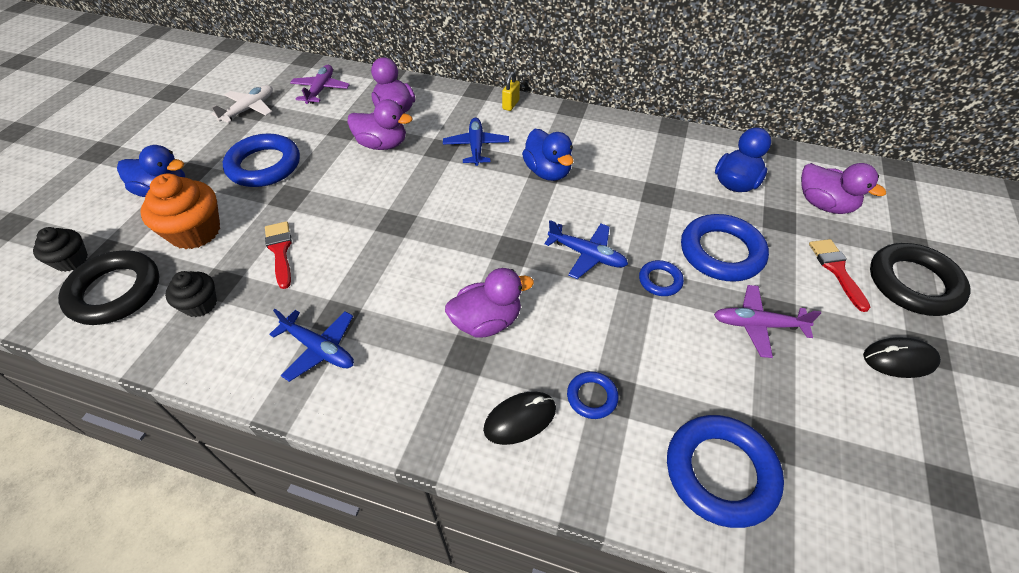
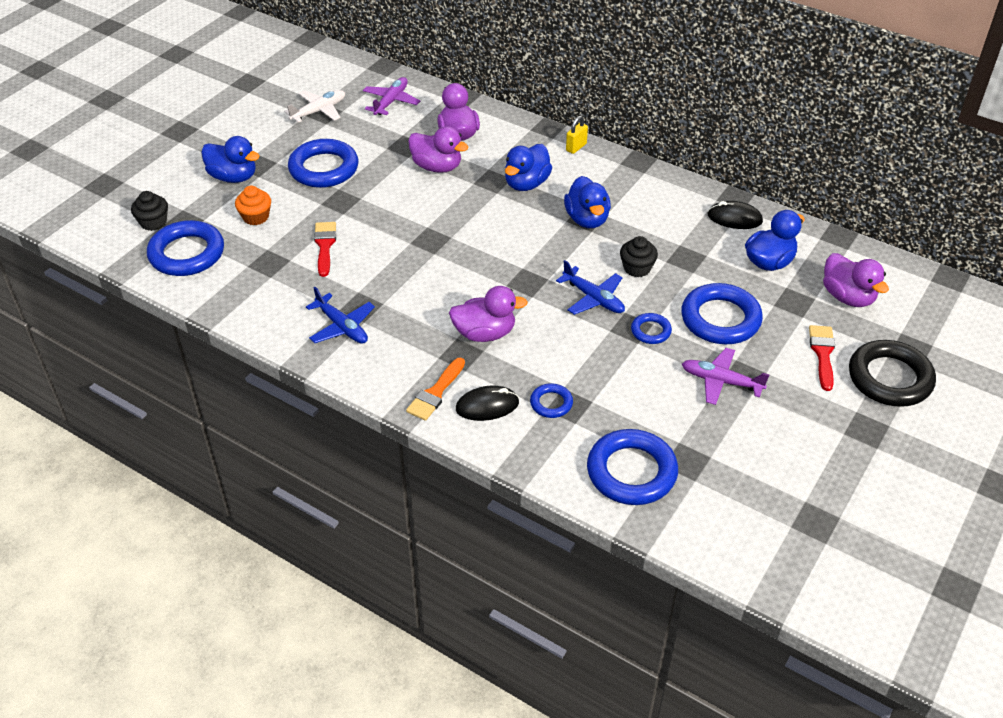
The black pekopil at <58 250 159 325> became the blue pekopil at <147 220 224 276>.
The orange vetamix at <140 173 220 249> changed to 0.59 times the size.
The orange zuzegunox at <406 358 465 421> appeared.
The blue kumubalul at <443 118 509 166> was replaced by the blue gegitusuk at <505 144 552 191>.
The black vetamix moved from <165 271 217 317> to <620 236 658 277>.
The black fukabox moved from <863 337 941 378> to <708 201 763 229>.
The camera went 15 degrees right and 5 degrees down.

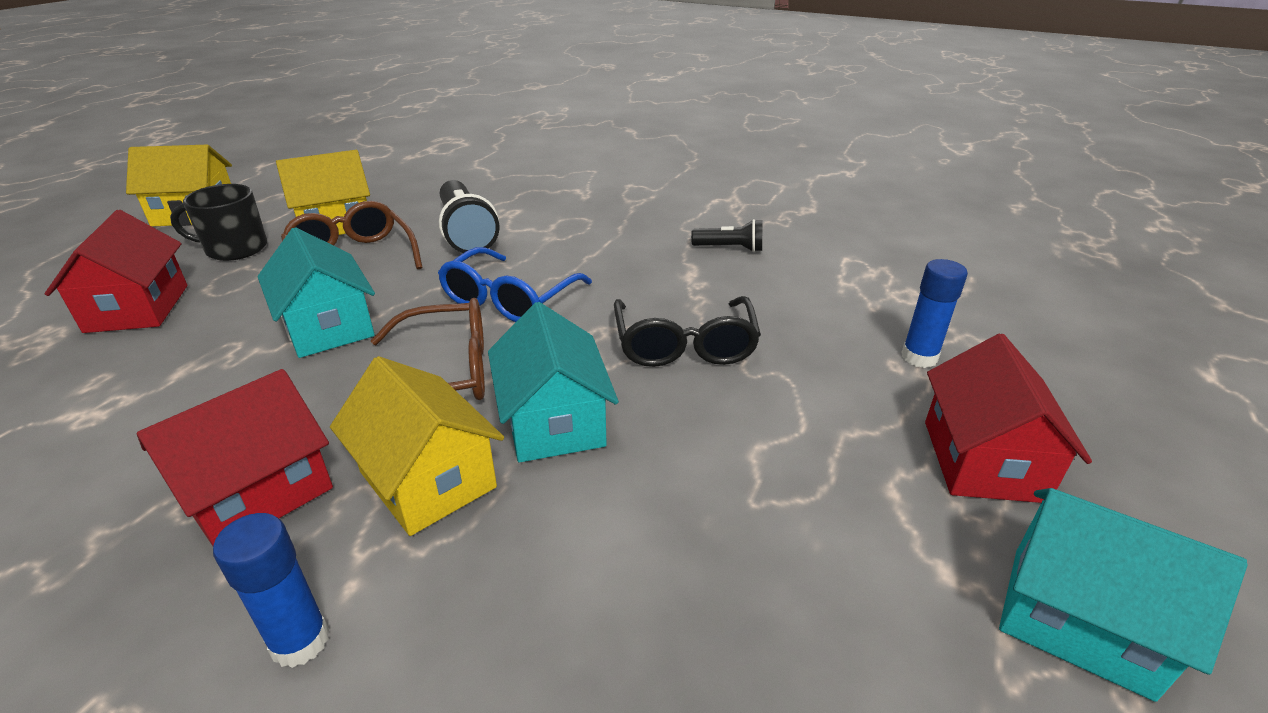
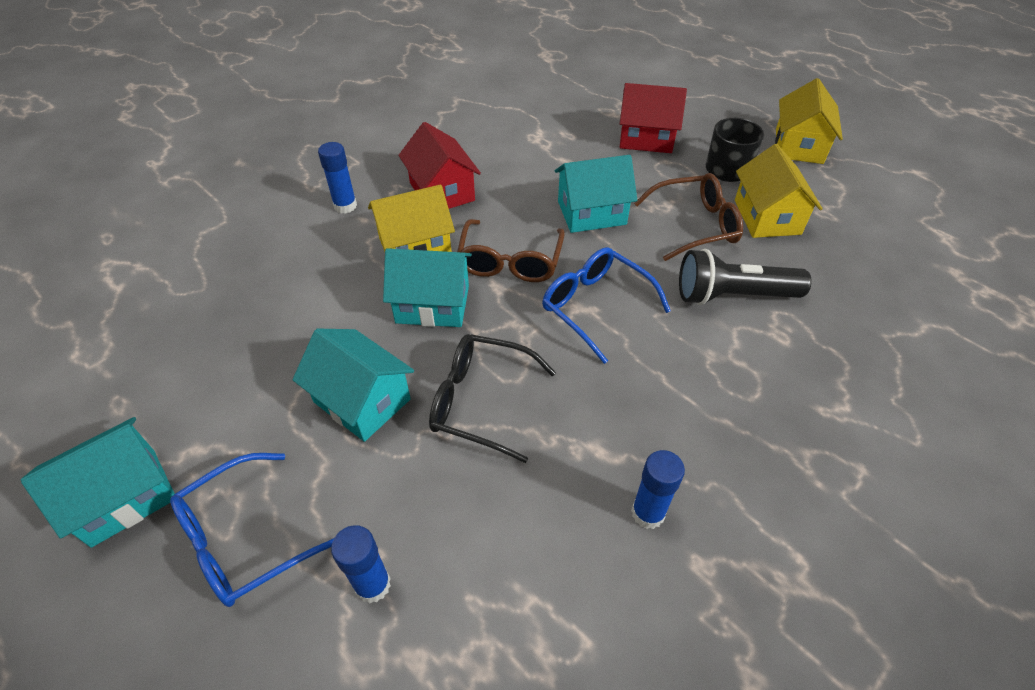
The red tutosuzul at <925 333 1092 503> was replaced by the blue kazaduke at <170 453 334 607>.
The turquoise tutosuzul at <293 329 414 442> appeared.
The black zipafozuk at <691 219 762 252> was replaced by the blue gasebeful at <631 450 685 529>.
The camera went 110 degrees right and 15 degrees up.

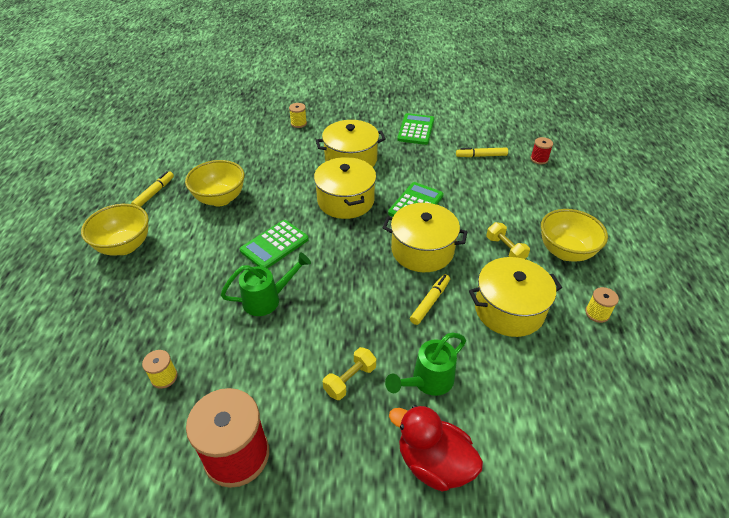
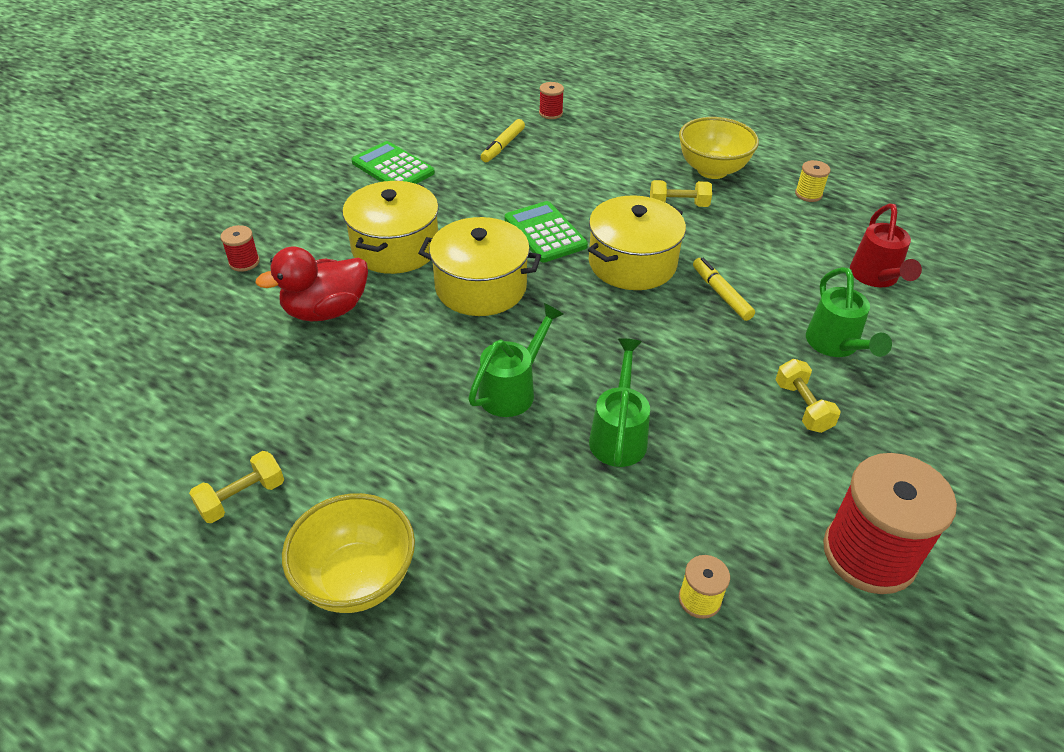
The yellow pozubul at <131 171 174 207> was replaced by the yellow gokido at <189 451 284 523>.
The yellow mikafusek at <289 103 307 128> became the red mikafusek at <221 225 260 272>.
The red gegitusuk moved from <389 405 483 492> to <255 247 368 321>.
The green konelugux at <239 220 309 269> was replaced by the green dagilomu at <468 303 564 417>.
The red dagilomu at <850 204 922 287> appeared.
The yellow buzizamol at <185 160 245 207> disappeared.
The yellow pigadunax at <469 257 562 337> disappeared.
The camera went 60 degrees left and 0 degrees up.

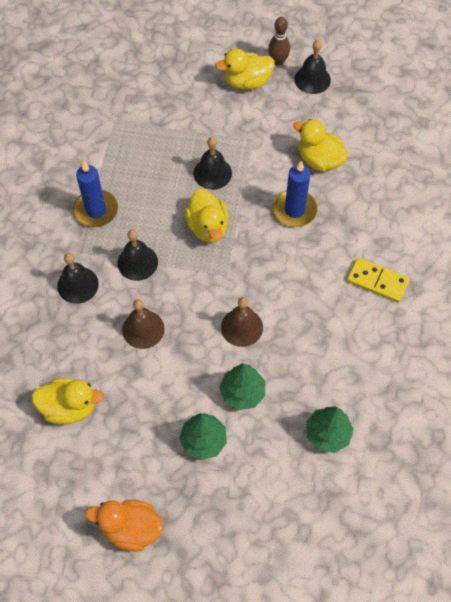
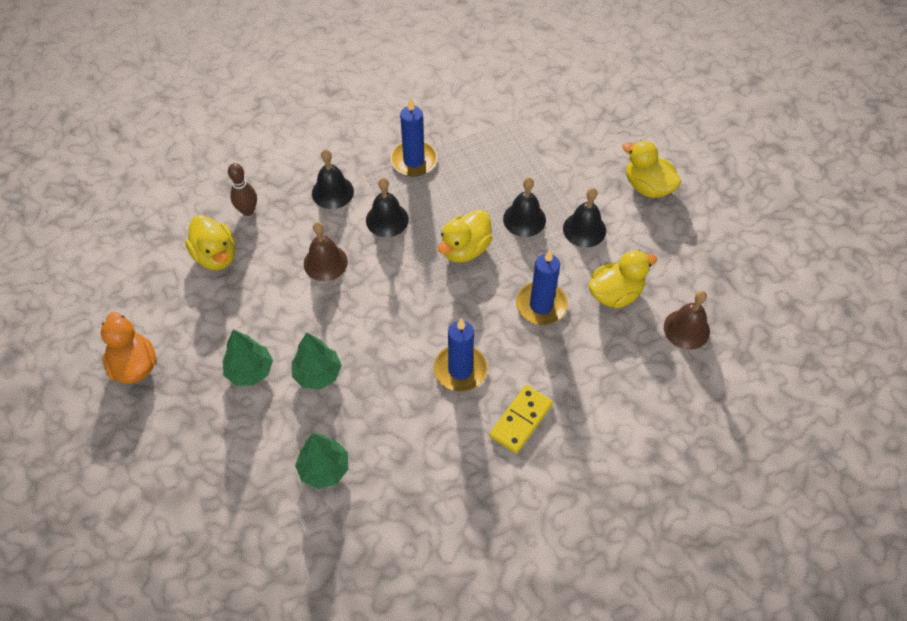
The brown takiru moved from <268 17 290 66> to <228 163 257 216>.
The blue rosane at <434 318 487 392> appeared.
The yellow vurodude at <347 258 410 303> turned 45 degrees clockwise.
The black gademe moved from <294 40 331 94> to <563 188 606 247>.
The yellow gegitusuk at <293 119 348 171> turned 60 degrees clockwise.
The brown gademe moved from <221 297 263 347> to <664 291 710 350>.
The camera went 55 degrees right and 5 degrees down.

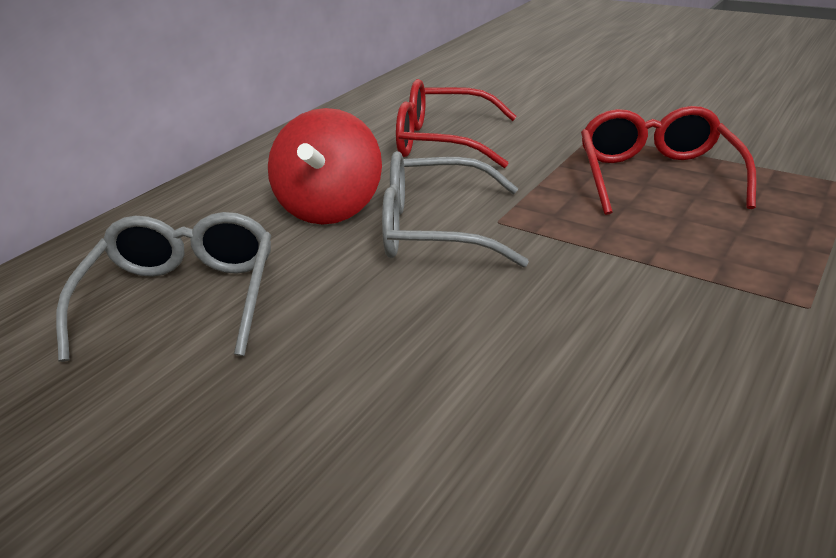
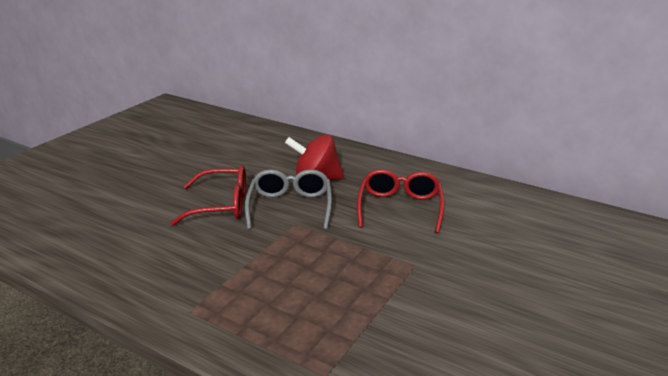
The red kazaduke moved from <581 106 757 215> to <170 165 246 226>.
The grey kazaduke at <56 212 271 362> disappeared.
The camera went 85 degrees right and 5 degrees down.

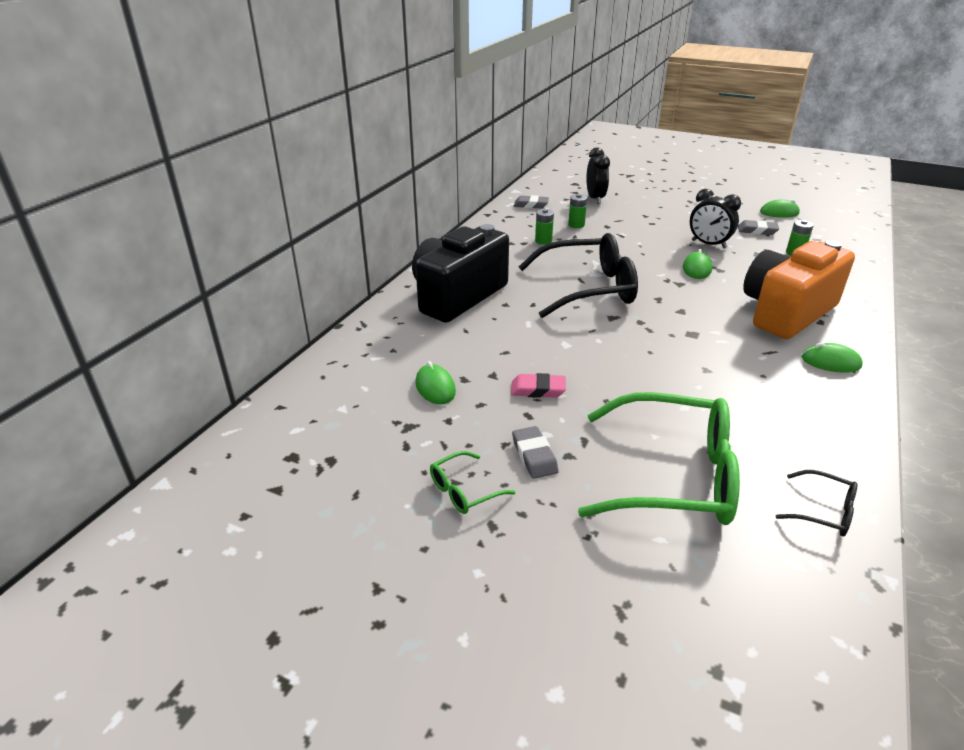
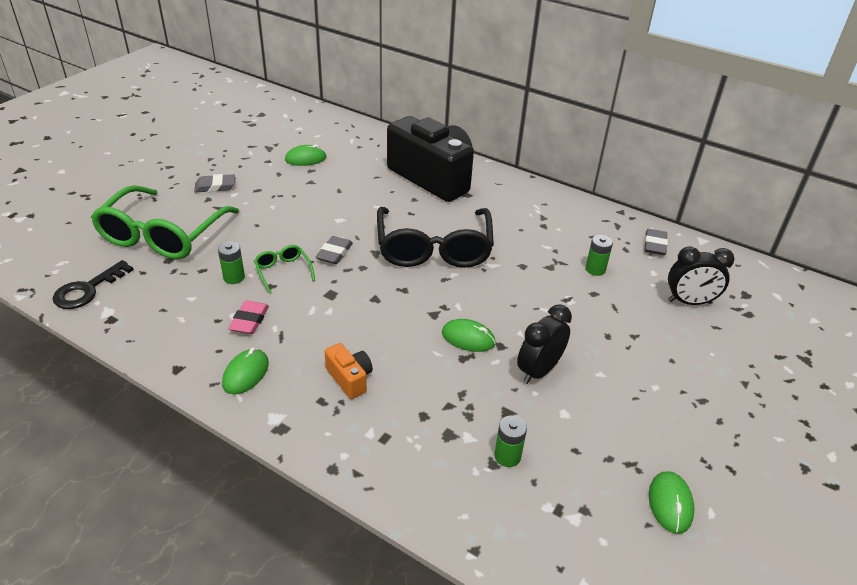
The black kazaduke at <776 470 857 537> was replaced by the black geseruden at <53 260 134 309>.
The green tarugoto moved from <535 209 554 245> to <218 241 245 284>.
The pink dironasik moved from <511 373 566 398> to <228 301 269 334>.
The green kazaduke moved from <430 451 515 514> to <254 245 315 294>.
The grey dironasik moved from <738 220 779 235> to <316 236 353 264>.
The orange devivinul at <743 240 855 339> changed to 0.41 times the size.
The camera went 95 degrees right and 5 degrees up.

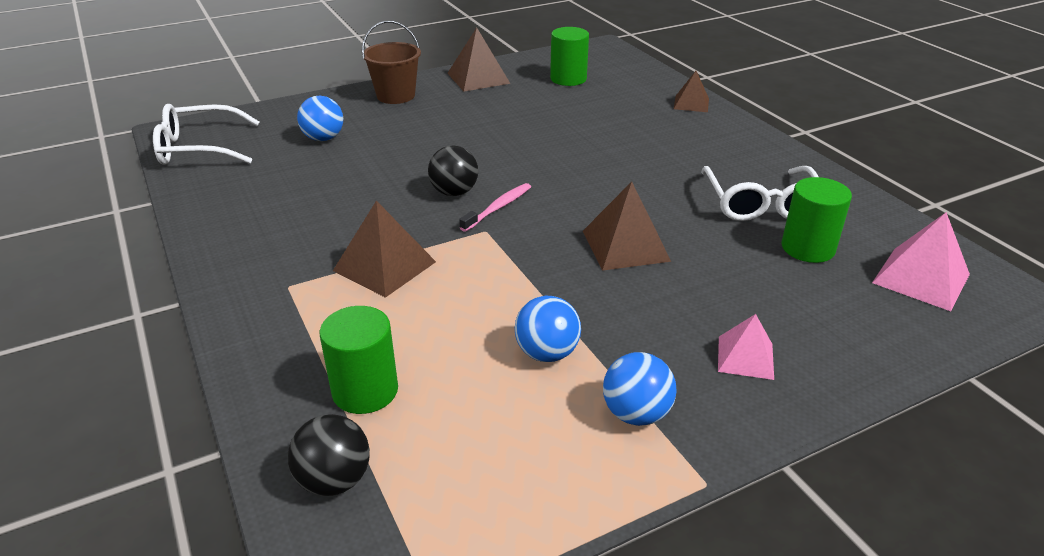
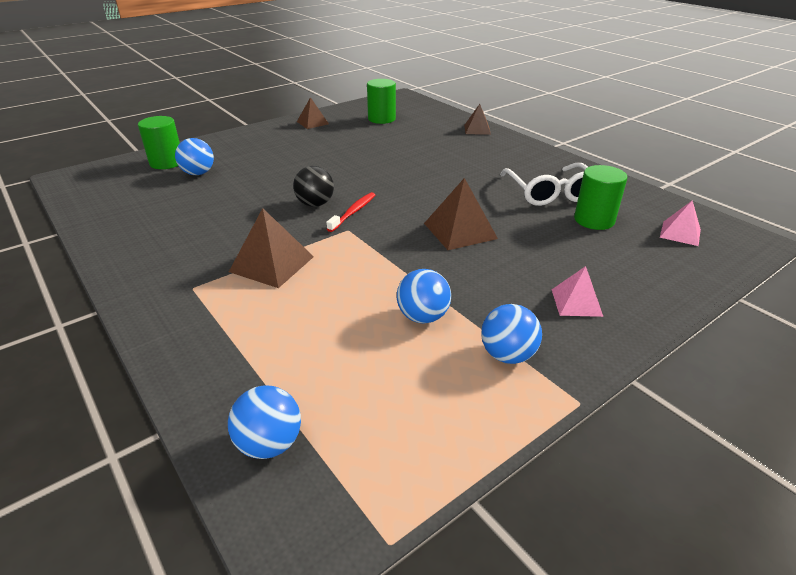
The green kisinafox moved from <319 306 398 414> to <138 116 180 169>.
The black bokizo at <288 414 370 496> became the blue bokizo at <228 385 301 459>.
The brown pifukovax at <447 27 510 91> changed to 0.64 times the size.
The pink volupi at <459 183 531 232> became the red volupi at <326 192 375 232>.
The pink pifukovax at <872 212 970 311> changed to 0.64 times the size.
The white kazaduke at <153 104 260 165> disappeared.
The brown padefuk at <362 21 421 104> disappeared.
The camera went 10 degrees left and 0 degrees up.

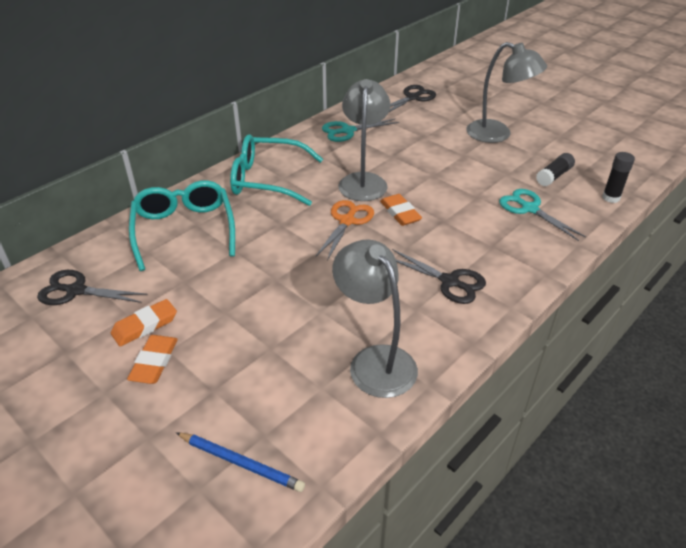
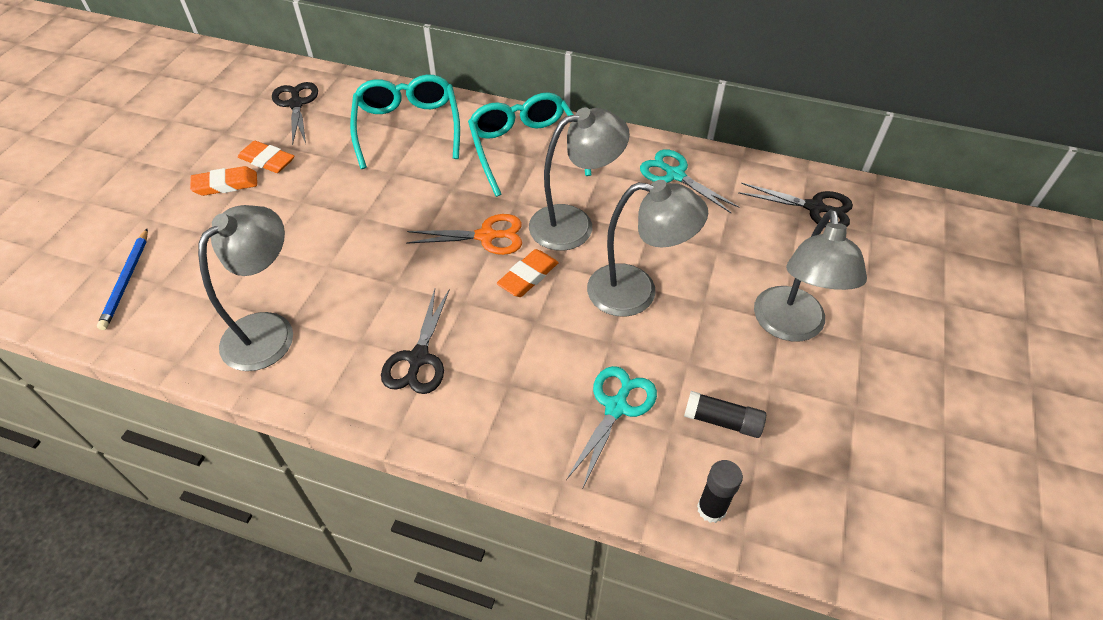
The turquoise kazaduke at <129 180 235 271> turned 60 degrees counterclockwise.
The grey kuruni at <587 180 708 317> appeared.
The camera went 65 degrees right and 10 degrees up.

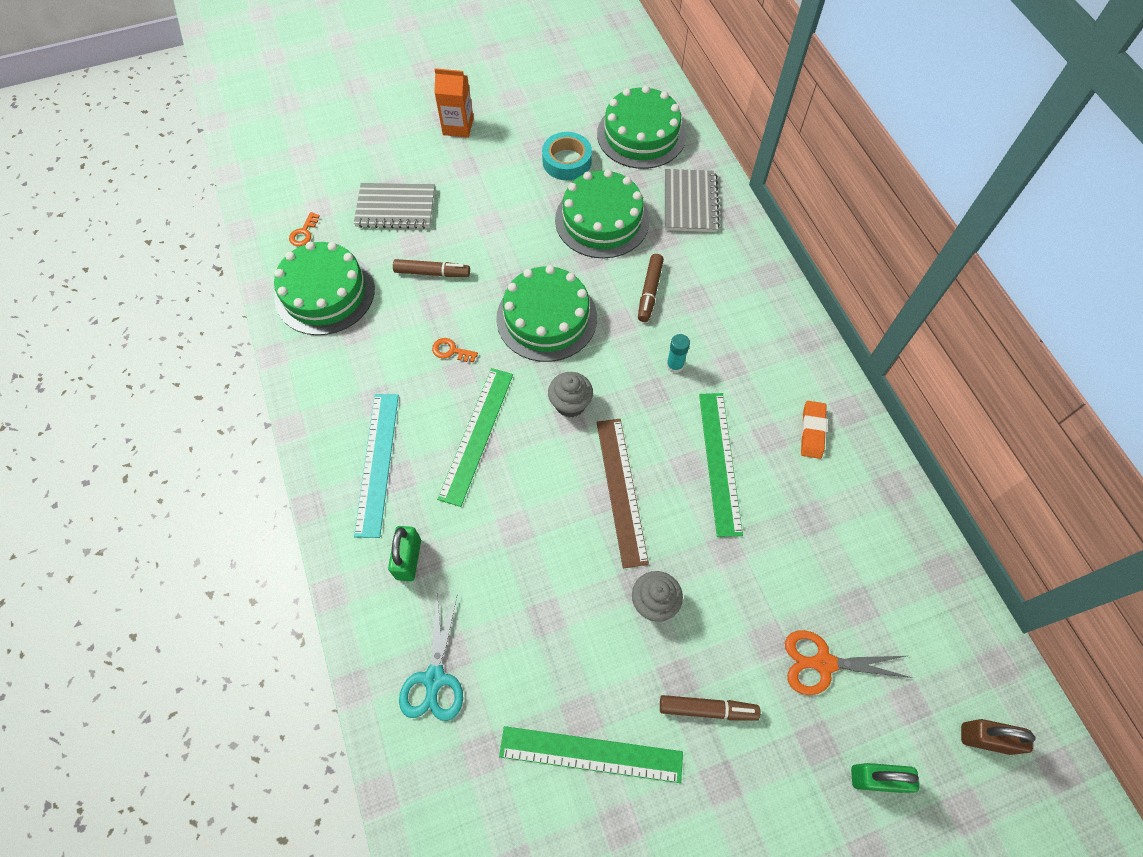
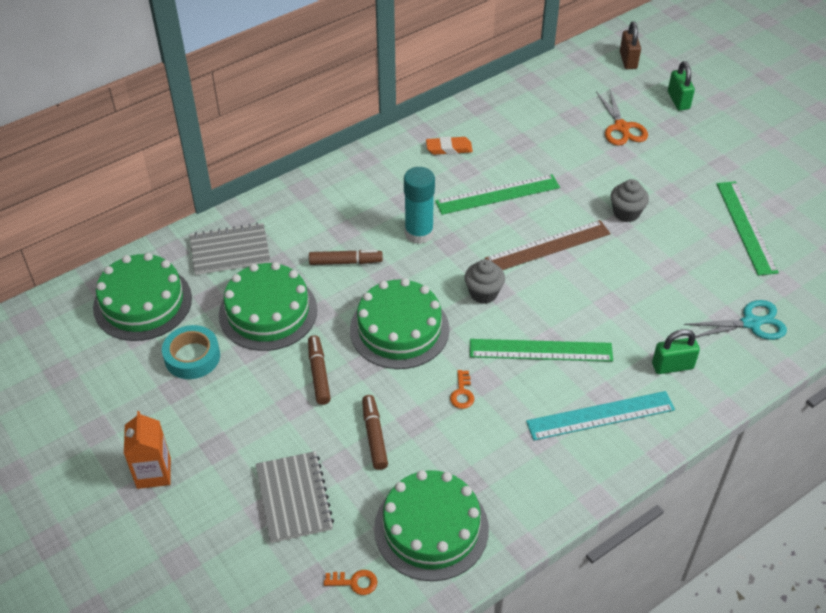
The brown pozubul moved from <660 695 760 721> to <308 335 331 405>.
The turquoise gasebeful at <666 334 690 373> changed to 1.88 times the size.
The camera went 105 degrees left and 15 degrees down.

